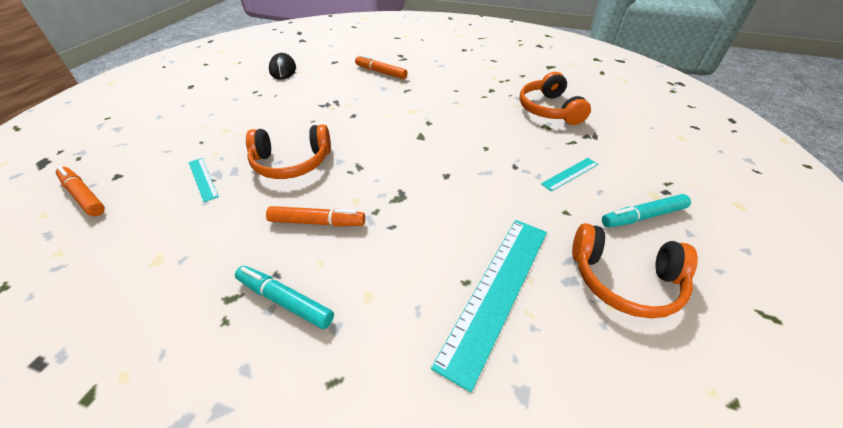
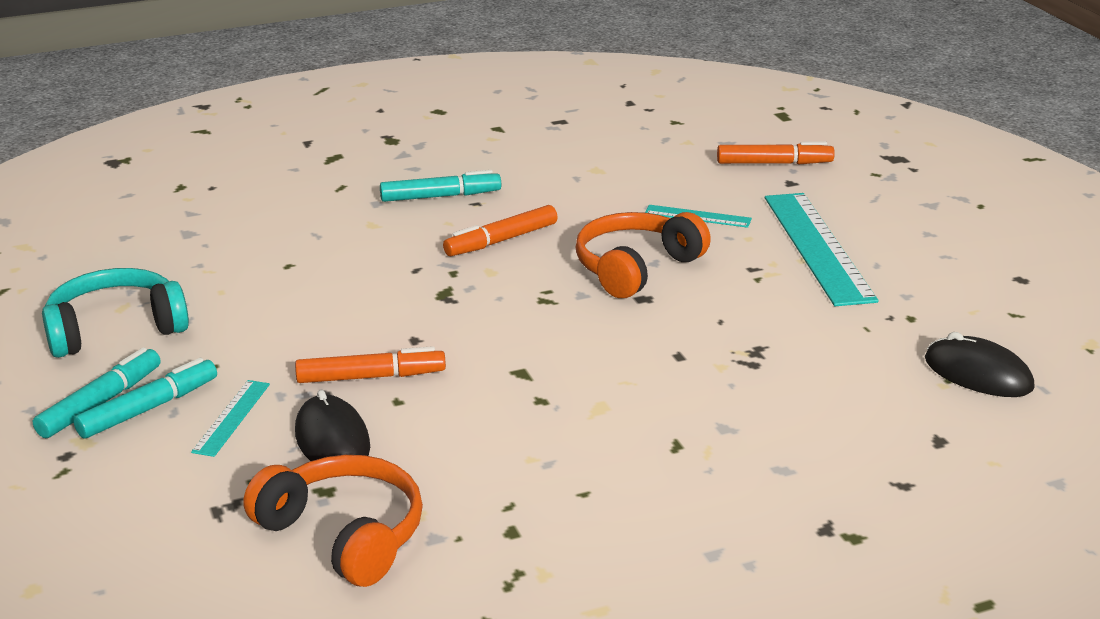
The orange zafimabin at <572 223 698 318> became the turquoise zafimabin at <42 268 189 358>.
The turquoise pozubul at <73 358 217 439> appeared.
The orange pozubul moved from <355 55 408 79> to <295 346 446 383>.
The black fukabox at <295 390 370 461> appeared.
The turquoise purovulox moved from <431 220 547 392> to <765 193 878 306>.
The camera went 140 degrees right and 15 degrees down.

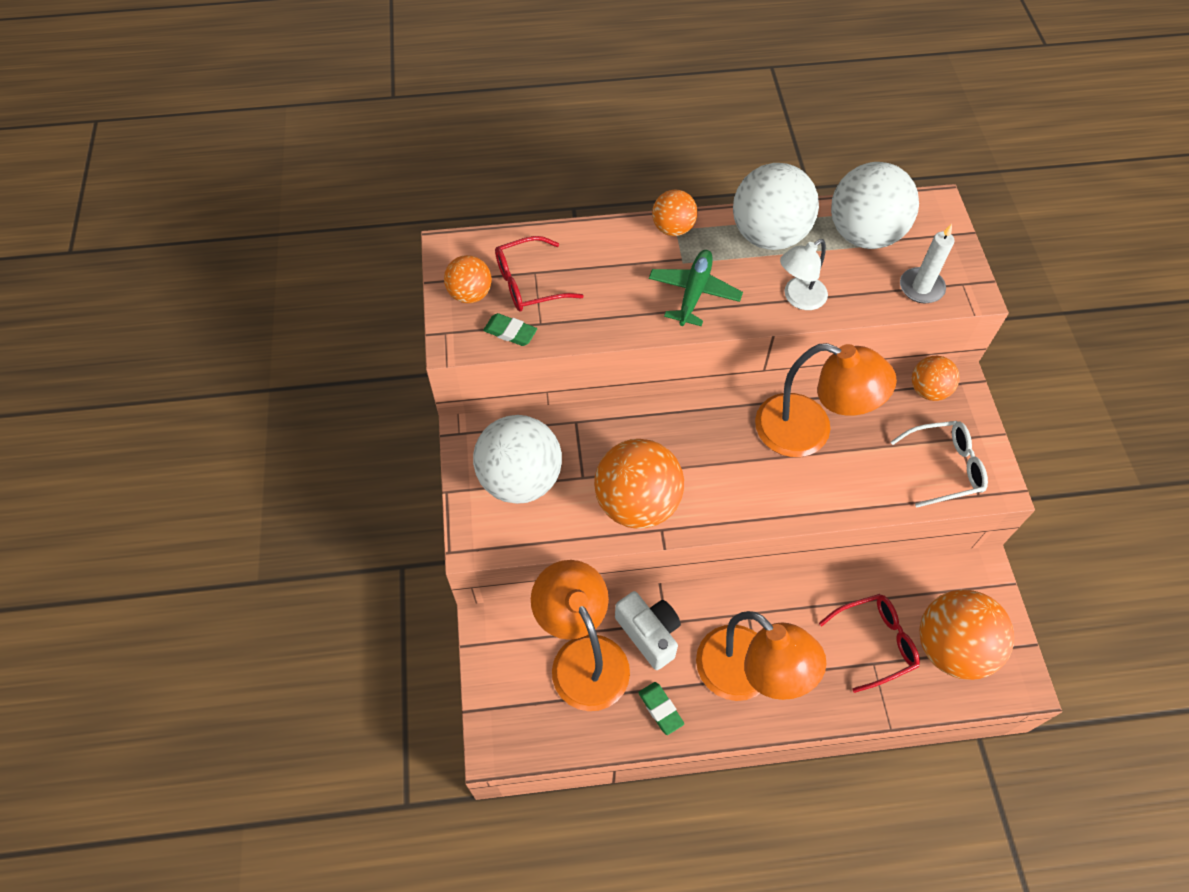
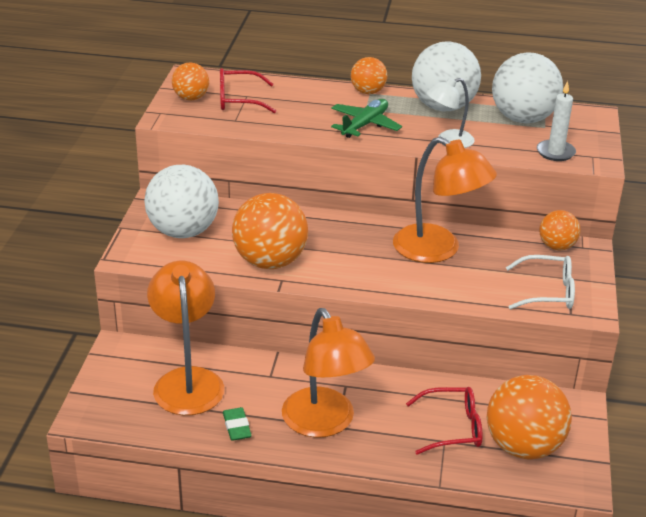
The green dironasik at <483 313 537 346> disappeared.
The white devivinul at <615 591 681 670> disappeared.
The camera went 15 degrees right and 25 degrees down.

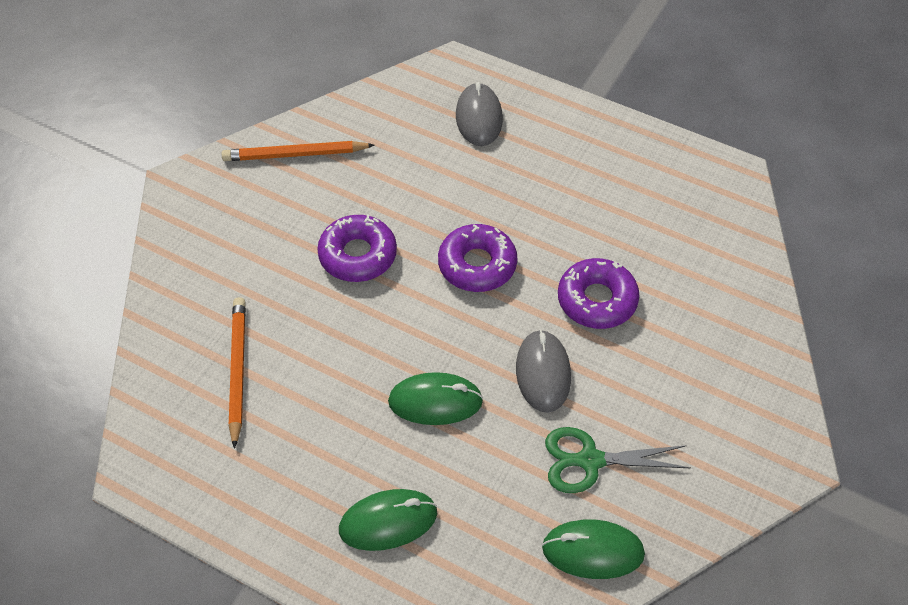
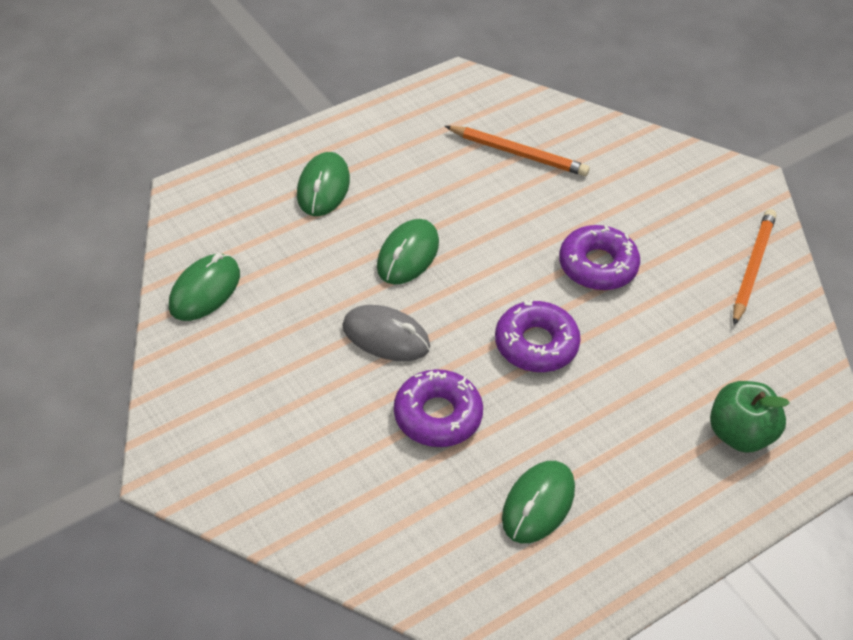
The green fukabox at <502 461 575 543> appeared.
The grey fukabox at <456 82 503 146> was replaced by the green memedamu at <710 381 790 453>.
The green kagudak at <545 427 690 493> disappeared.
The camera went 115 degrees right and 5 degrees down.

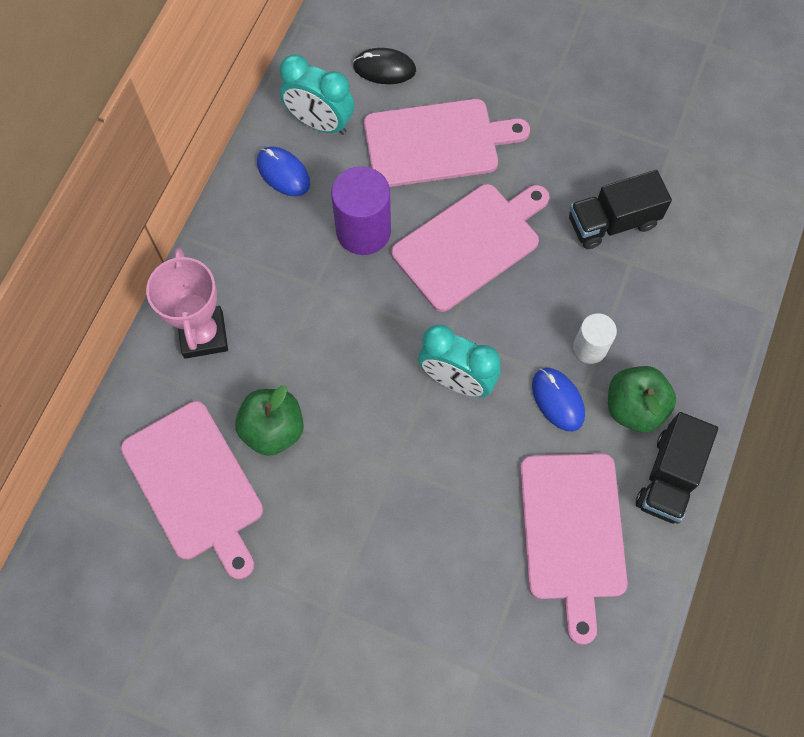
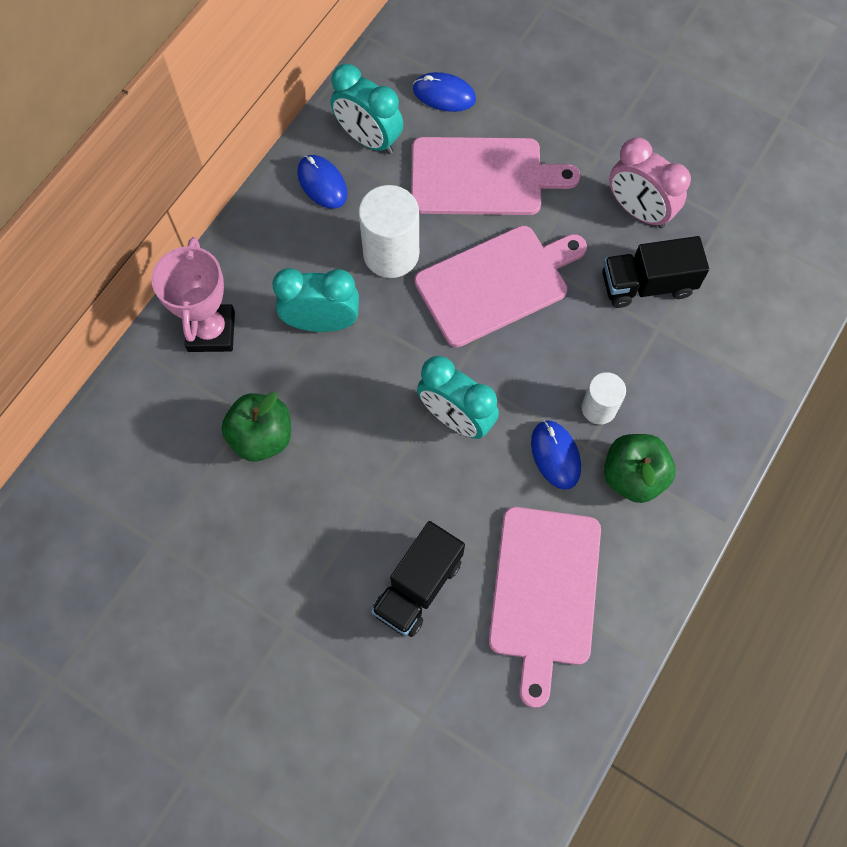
The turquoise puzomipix at <272 268 359 332> appeared.
The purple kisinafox at <331 166 391 255> became the white kisinafox at <358 185 419 278>.
The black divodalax moved from <636 412 718 523> to <371 521 465 637>.
The black fukabox at <353 48 416 84> became the blue fukabox at <413 72 476 112>.
The pink puzomipix at <609 137 691 228> appeared.
The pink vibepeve at <121 401 263 579> disappeared.
The camera went 10 degrees right and 0 degrees up.

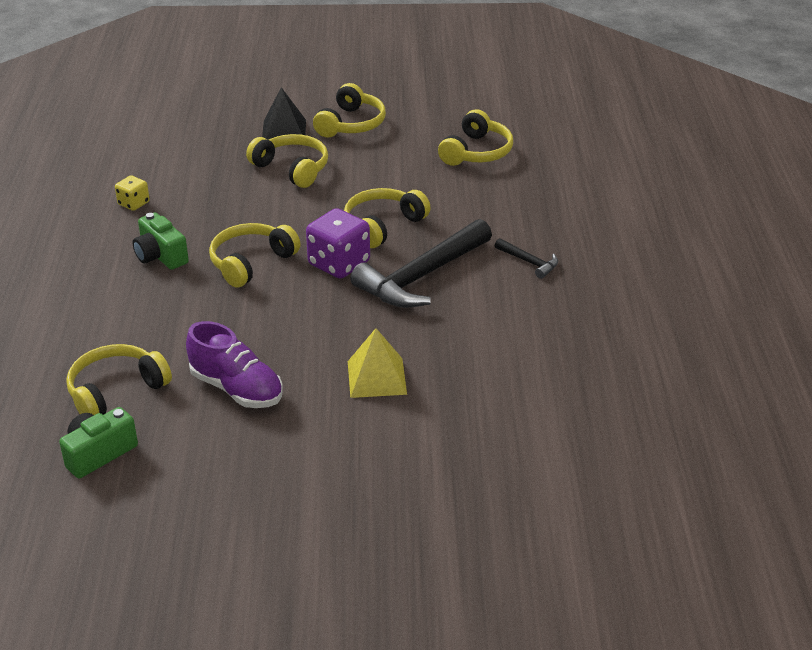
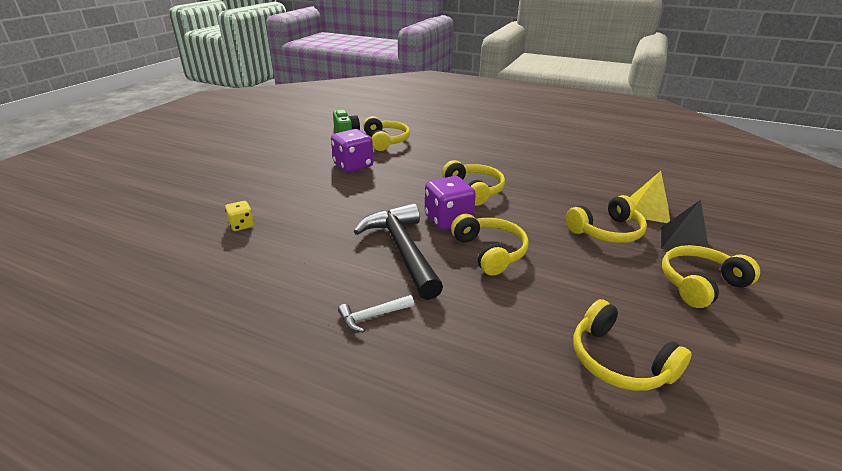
The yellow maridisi moved from <115 176 150 211> to <225 201 254 231>.
The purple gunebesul at <186 321 283 408> was replaced by the purple maridisi at <331 129 373 172>.
The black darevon at <495 238 558 279> became the white darevon at <338 295 414 333>.
The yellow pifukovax moved from <348 328 407 398> to <630 171 670 223>.
The yellow zafimabin at <313 83 386 138> turned 105 degrees clockwise.
The green devivinul at <133 212 189 270> disappeared.
The camera went 115 degrees right and 5 degrees down.

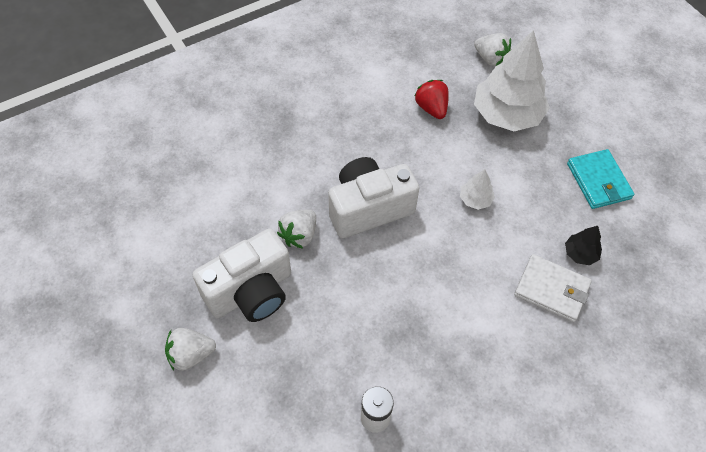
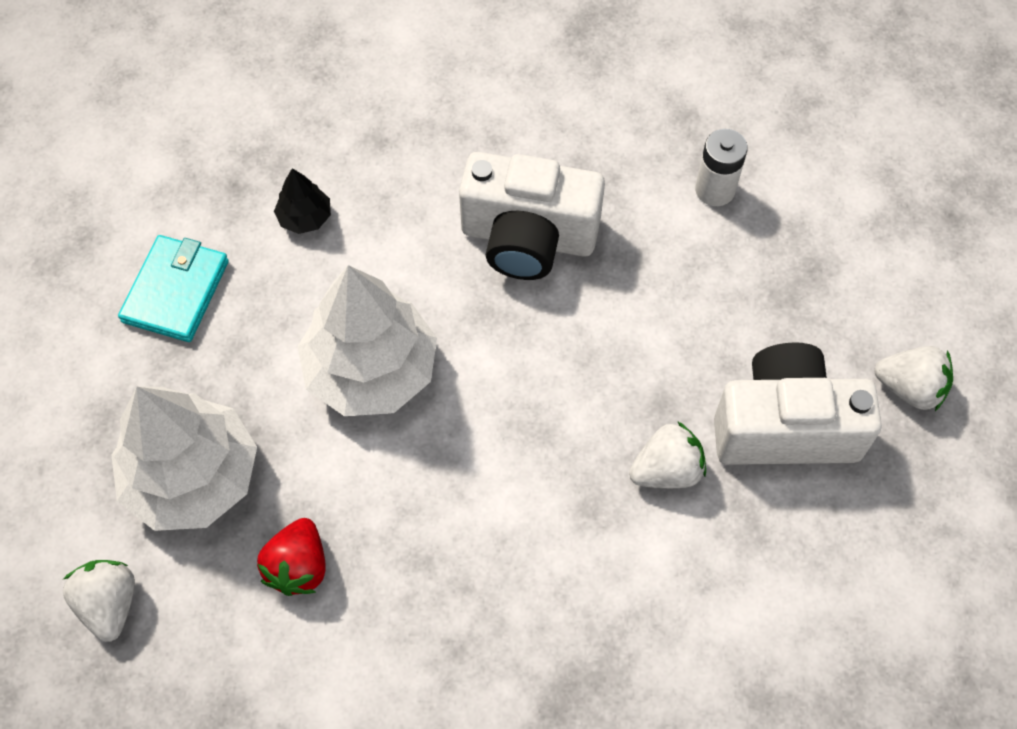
The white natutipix at <460 169 495 210> changed to 2.28 times the size.
The white devivinul moved from <328 157 419 238> to <459 152 605 280>.
The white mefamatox at <514 254 592 322> disappeared.
The camera went 145 degrees left and 5 degrees up.

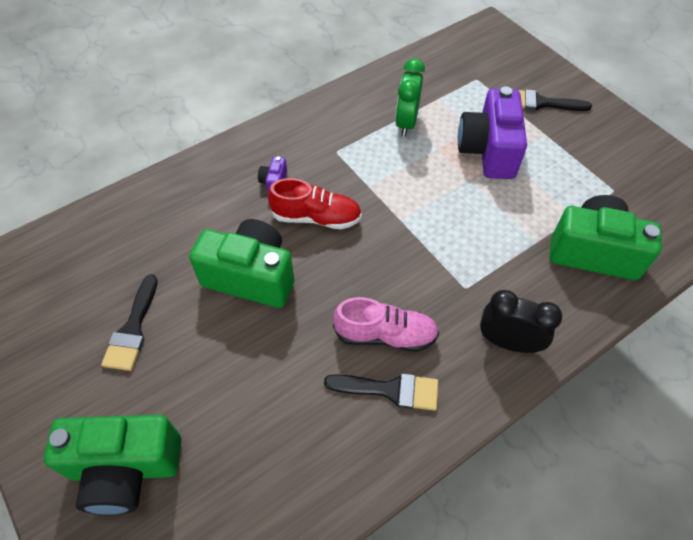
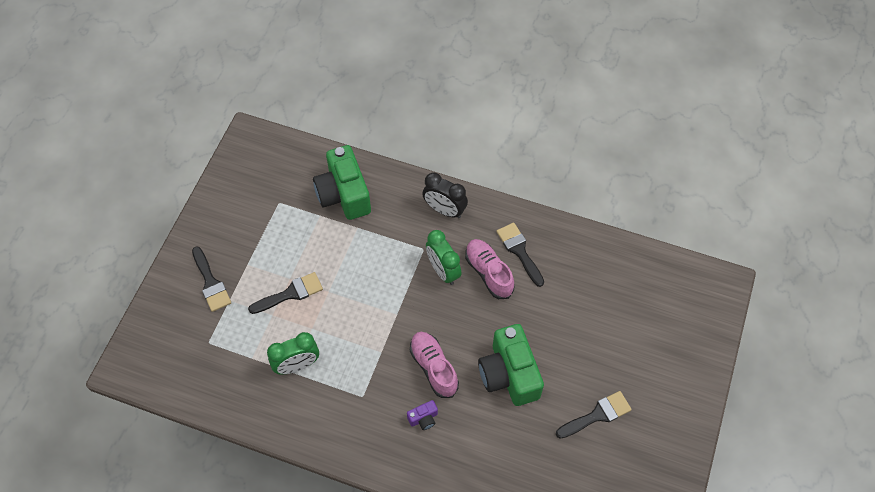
The purple devivinul at <458 86 527 179> was replaced by the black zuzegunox at <248 272 323 314>.
The red gunebesul at <268 178 362 229> became the pink gunebesul at <410 332 459 398>.
The black puzomipix at <480 290 562 353> turned 45 degrees counterclockwise.
The green puzomipix at <426 230 462 285> appeared.
The green devivinul at <44 415 181 515> disappeared.
The camera went 125 degrees left and 5 degrees up.

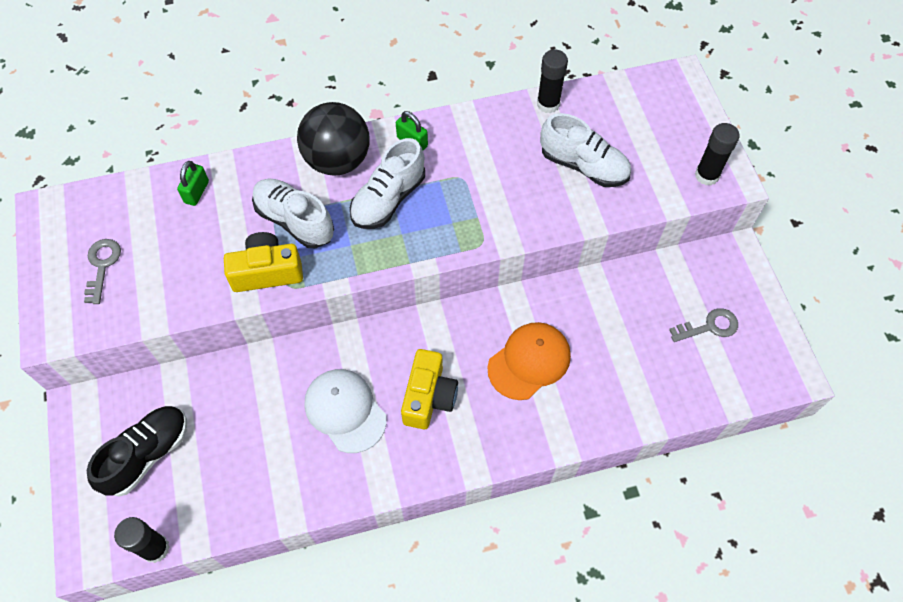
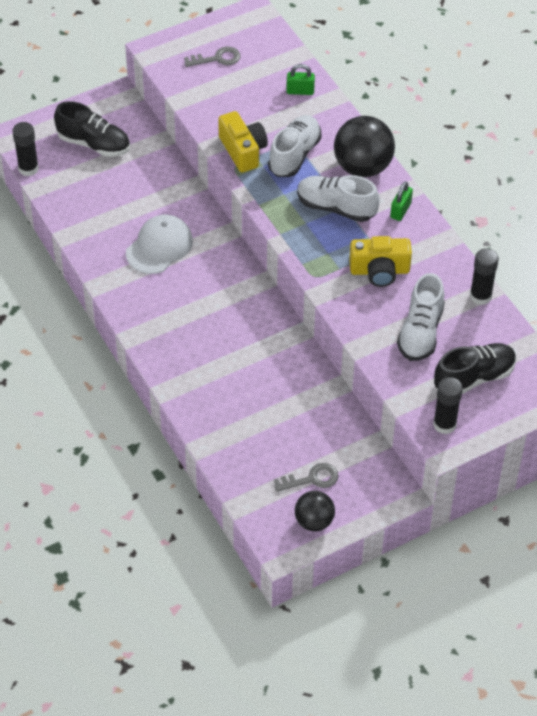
The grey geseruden at <669 308 738 342> turned 75 degrees counterclockwise.
The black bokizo at <295 491 335 531> appeared.
The yellow devivinul moved from <401 349 458 429> to <349 236 412 287>.
The black gunebesul at <434 343 516 394> appeared.
The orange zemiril at <487 322 571 400> disappeared.
The camera went 75 degrees right and 10 degrees down.

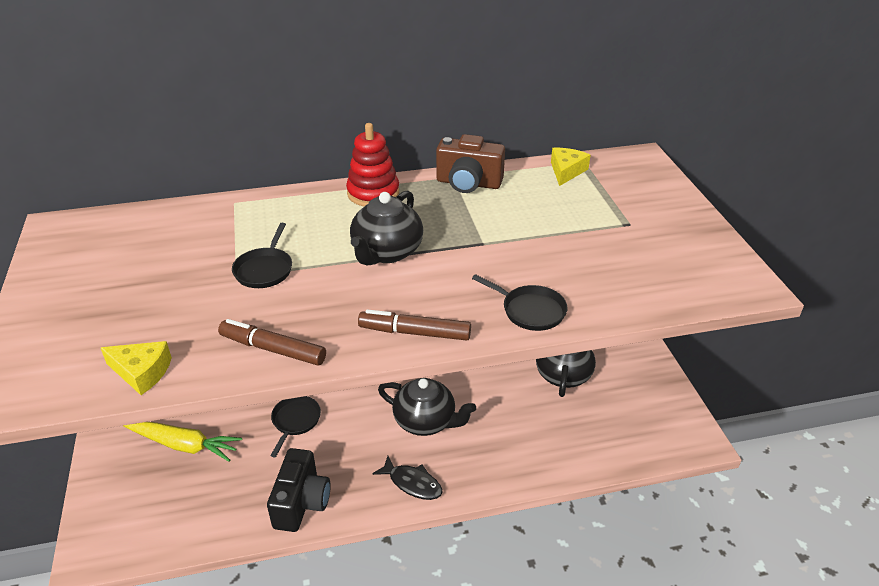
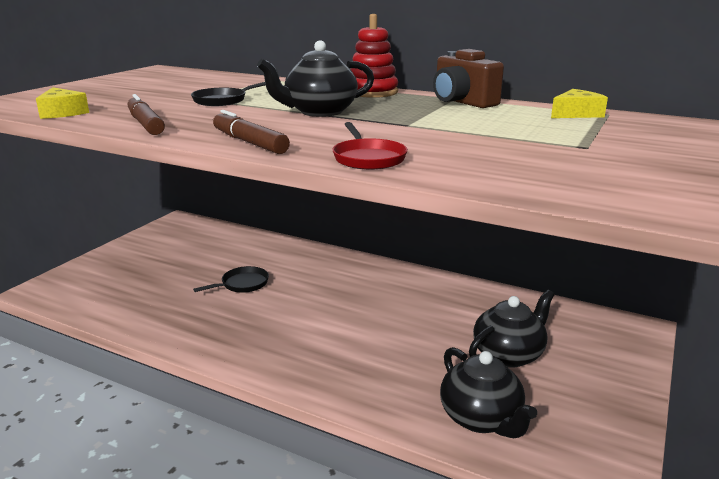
The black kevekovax at <472 274 568 331> became the red kevekovax at <333 122 408 170>.
The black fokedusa moved from <378 378 476 436> to <440 347 537 438>.
The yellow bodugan at <124 422 242 462> disappeared.
The black devivinul at <267 448 331 532> disappeared.
The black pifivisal at <372 456 443 500> disappeared.
The camera went 40 degrees right and 15 degrees down.

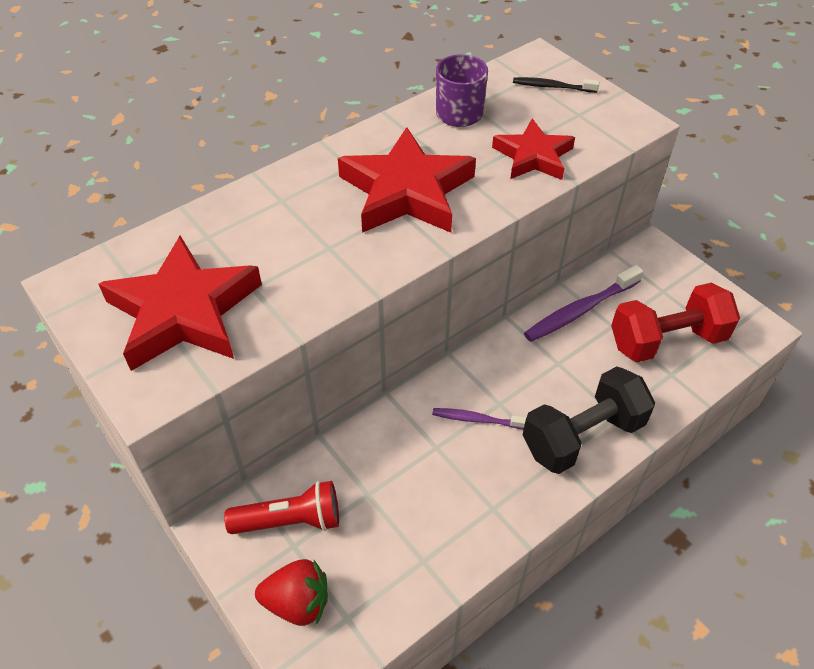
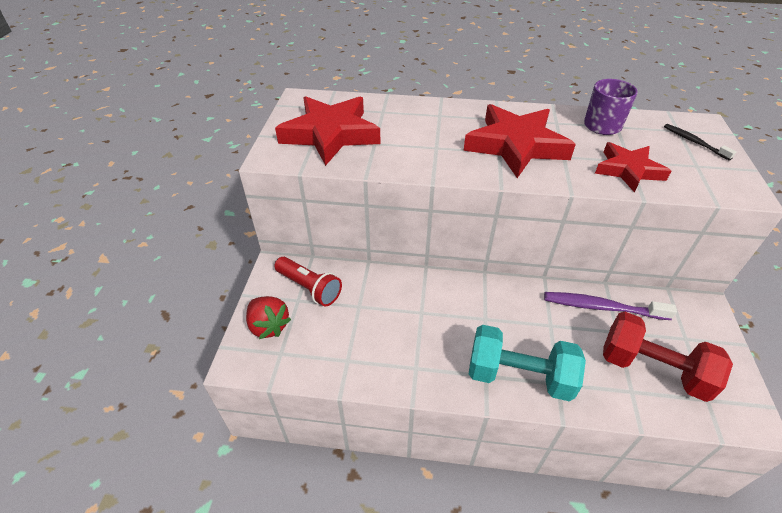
The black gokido at <523 366 655 474> became the turquoise gokido at <469 325 586 402>.
The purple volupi at <432 408 526 429> disappeared.
The camera went 45 degrees right and 5 degrees down.

